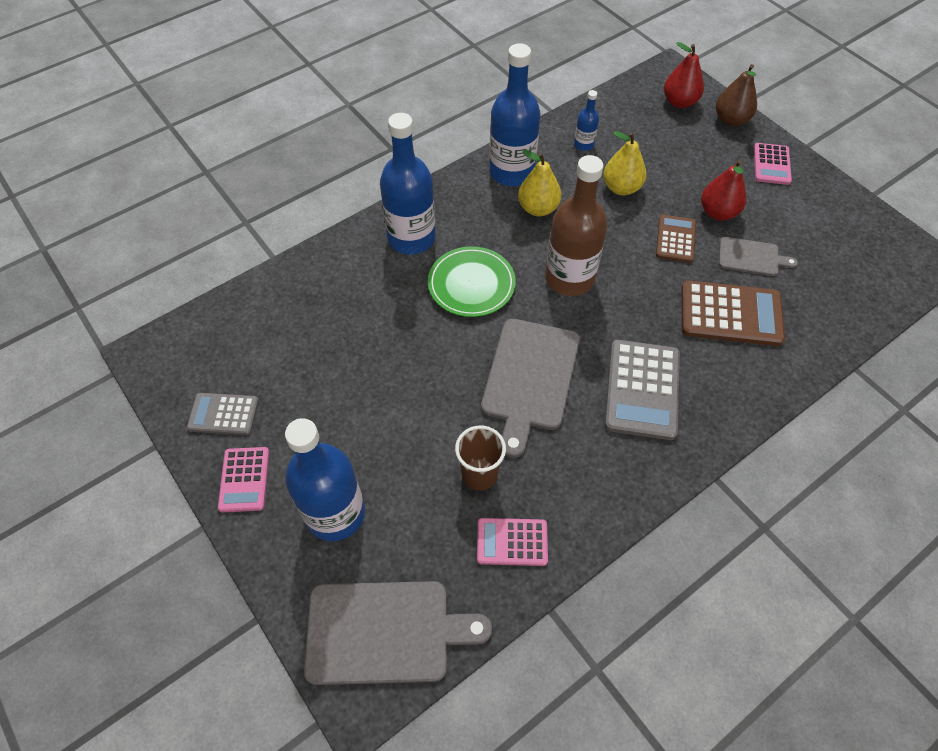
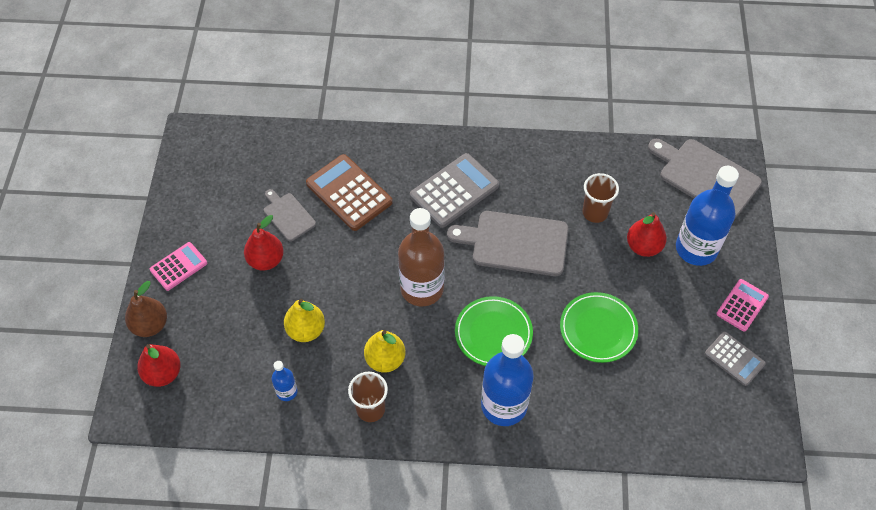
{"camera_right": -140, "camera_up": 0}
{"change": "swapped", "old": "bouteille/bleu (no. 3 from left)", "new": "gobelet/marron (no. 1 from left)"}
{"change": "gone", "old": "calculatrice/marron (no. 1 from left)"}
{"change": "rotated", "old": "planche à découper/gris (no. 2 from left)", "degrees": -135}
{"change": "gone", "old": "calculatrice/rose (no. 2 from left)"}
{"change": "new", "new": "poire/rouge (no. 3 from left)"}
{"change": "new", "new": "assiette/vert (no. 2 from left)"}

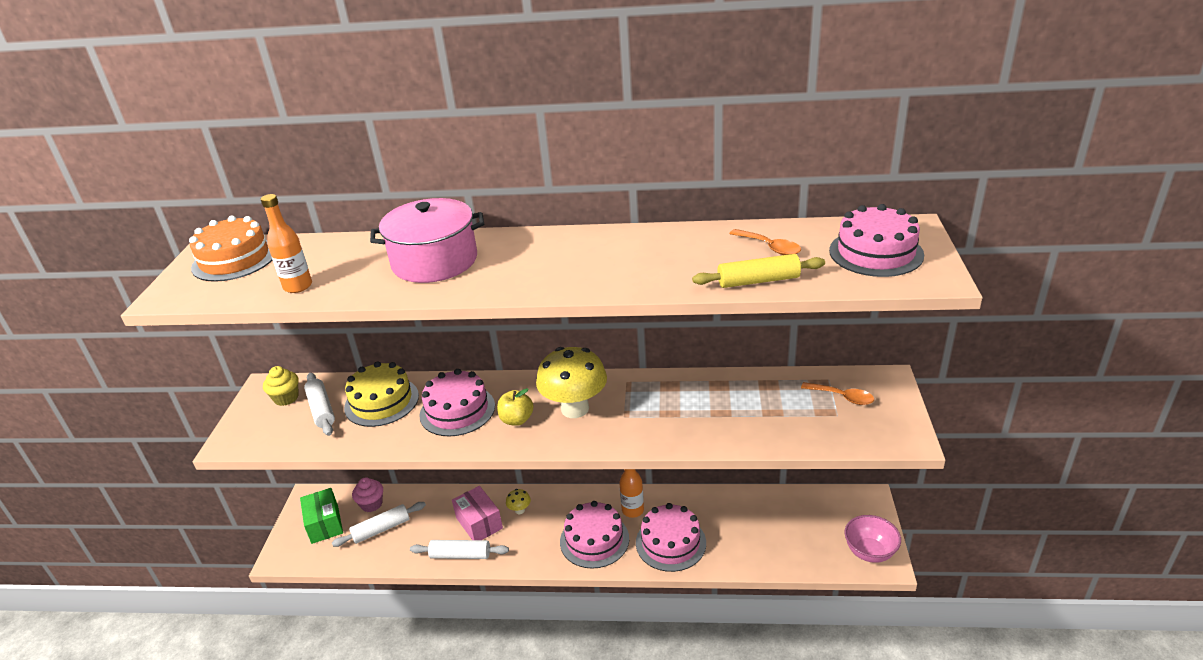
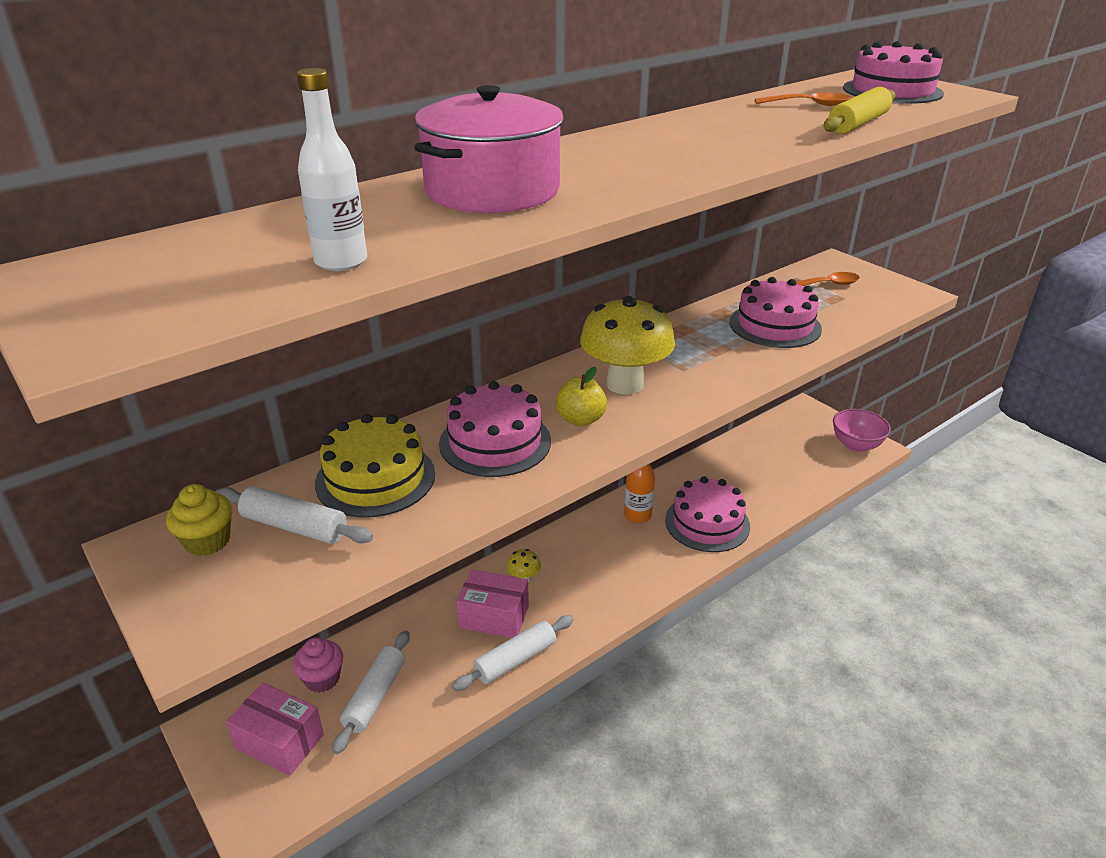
{"camera_right": -45, "camera_up": 0}
{"change": "repainted", "old": "bouteille/orange (no. 1 from left)", "new": "bouteille/blanc"}
{"change": "gone", "old": "gâteau/orange"}
{"change": "repainted", "old": "boîte/vert", "new": "boîte/rose (no. 1 from left)"}
{"change": "shifted", "old": "gâteau/rose (no. 2 from left in the first image)", "new": "gâteau/rose (no. 3 from left)"}

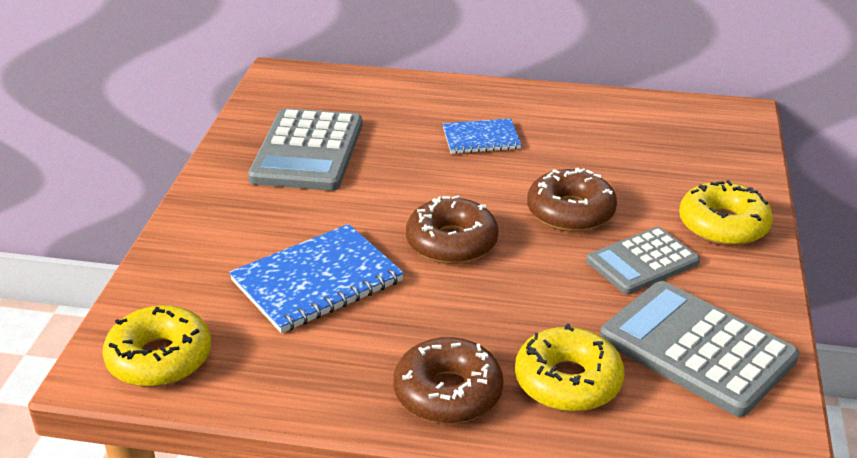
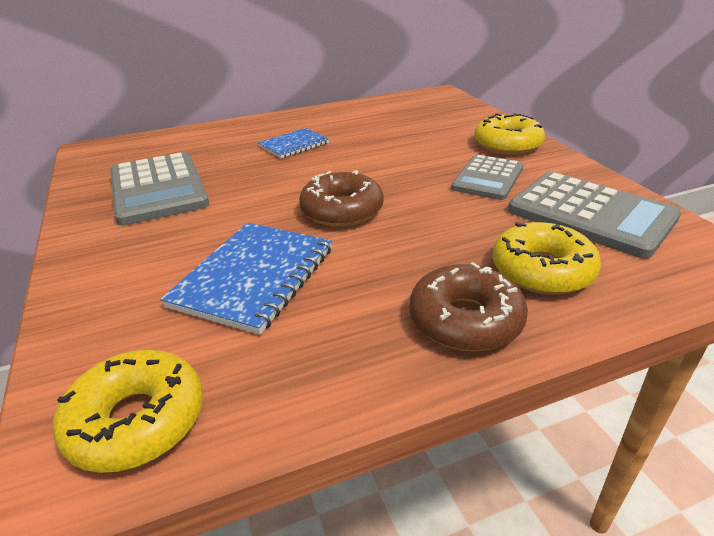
{"camera_right": -30, "camera_up": 0}
{"change": "gone", "old": "beignet/marron (no. 3 from left)"}
{"change": "rotated", "old": "calculatrice/gris (no. 3 from left)", "degrees": -150}

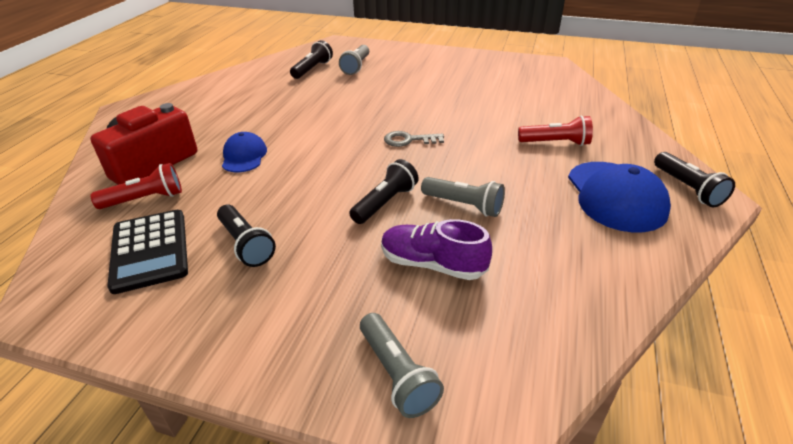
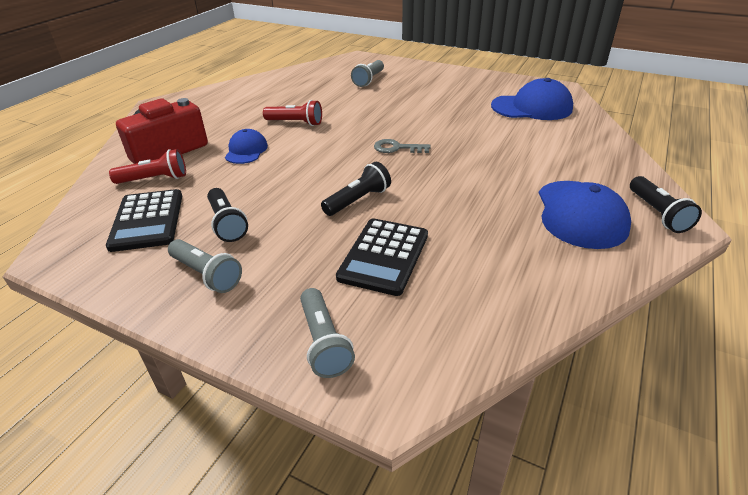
{"camera_right": 10, "camera_up": 0}
{"change": "gone", "old": "lampe de poche/noir (no. 2 from left)"}
{"change": "shifted", "old": "lampe de poche/rouge (no. 2 from left)"}
{"change": "shifted", "old": "lampe de poche/gris (no. 3 from left in the first image)", "new": "lampe de poche/gris (no. 1 from left)"}
{"change": "swapped", "old": "chaussure/violet", "new": "calculatrice/noir (no. 2 from left)"}
{"change": "new", "new": "casquette/bleu (no. 2 from left)"}

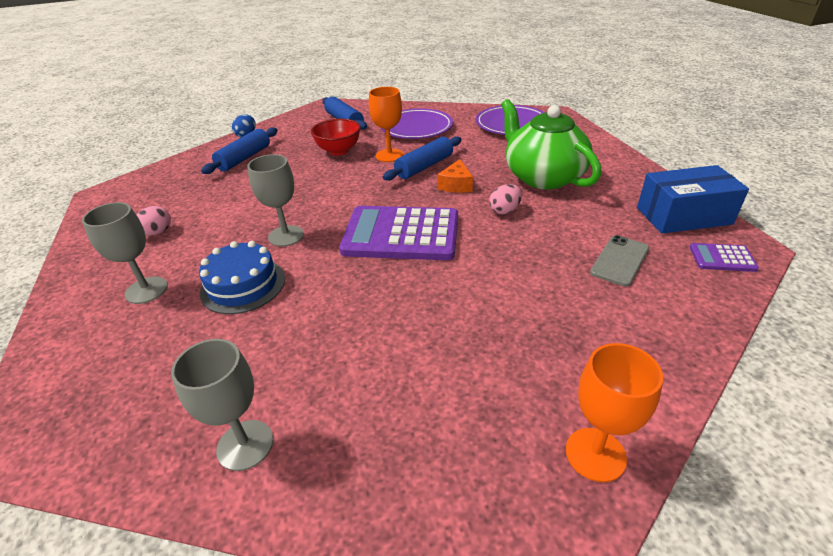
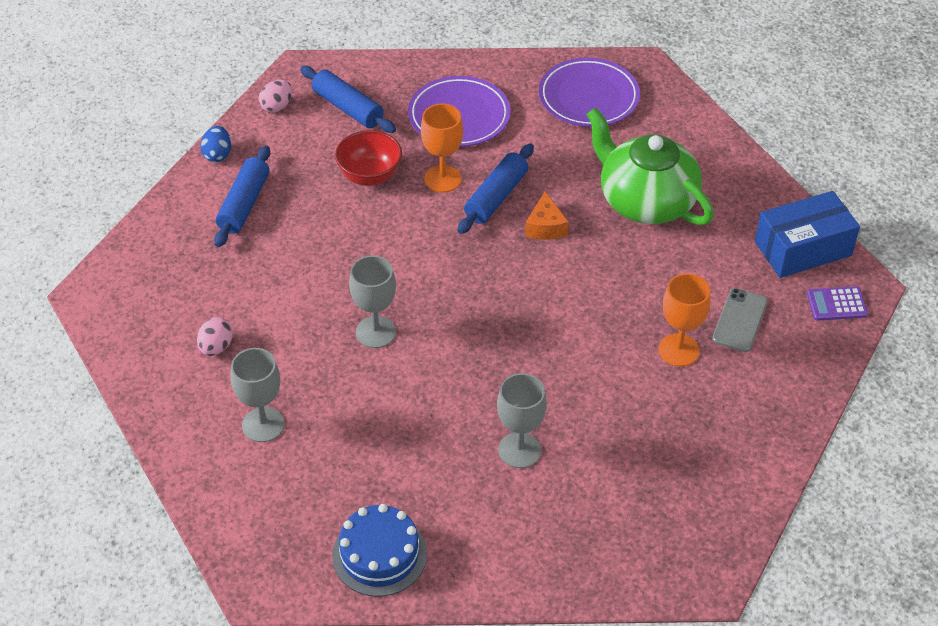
{"camera_right": -15, "camera_up": 10}
{"change": "shifted", "old": "œuf/rose (no. 2 from left)"}
{"change": "gone", "old": "calculatrice/violet (no. 1 from left)"}
{"change": "shifted", "old": "gâteau/bleu"}
{"change": "shifted", "old": "verre à pied/gris (no. 2 from left in the first image)", "new": "verre à pied/gris (no. 3 from left)"}
{"change": "shifted", "old": "verre à pied/orange (no. 2 from left)"}

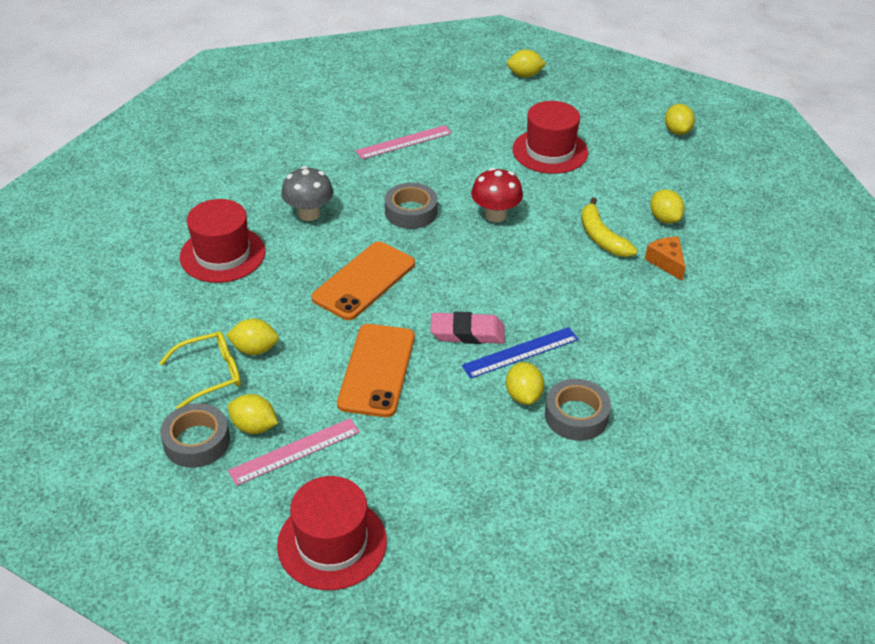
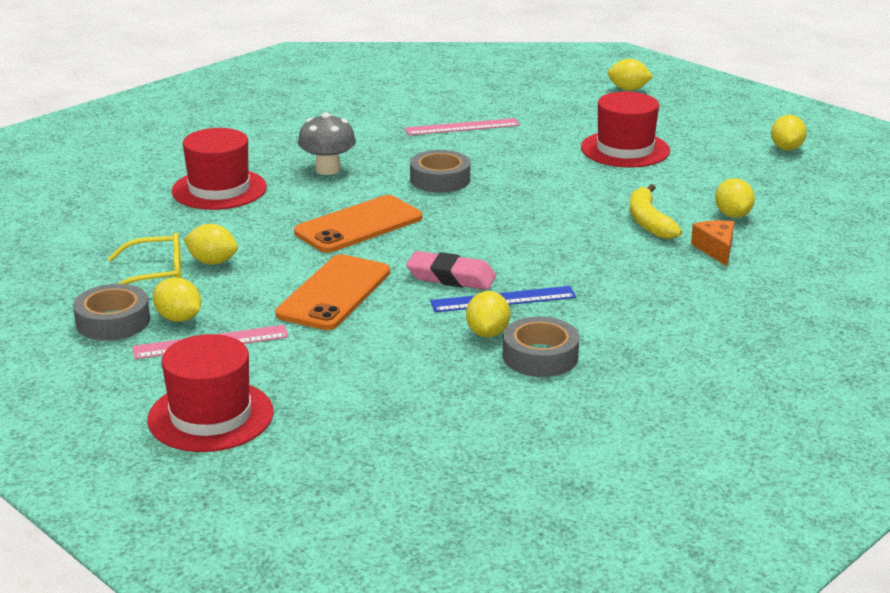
{"camera_right": 15, "camera_up": -15}
{"change": "gone", "old": "champignon/rouge"}

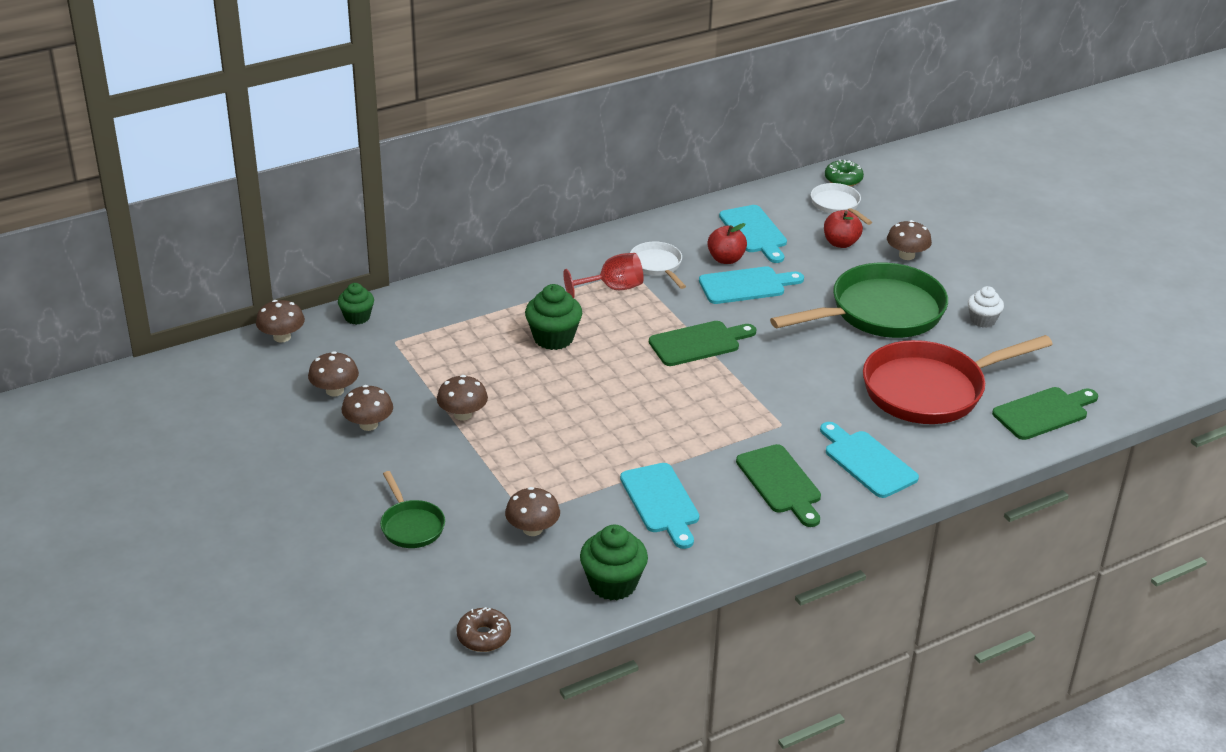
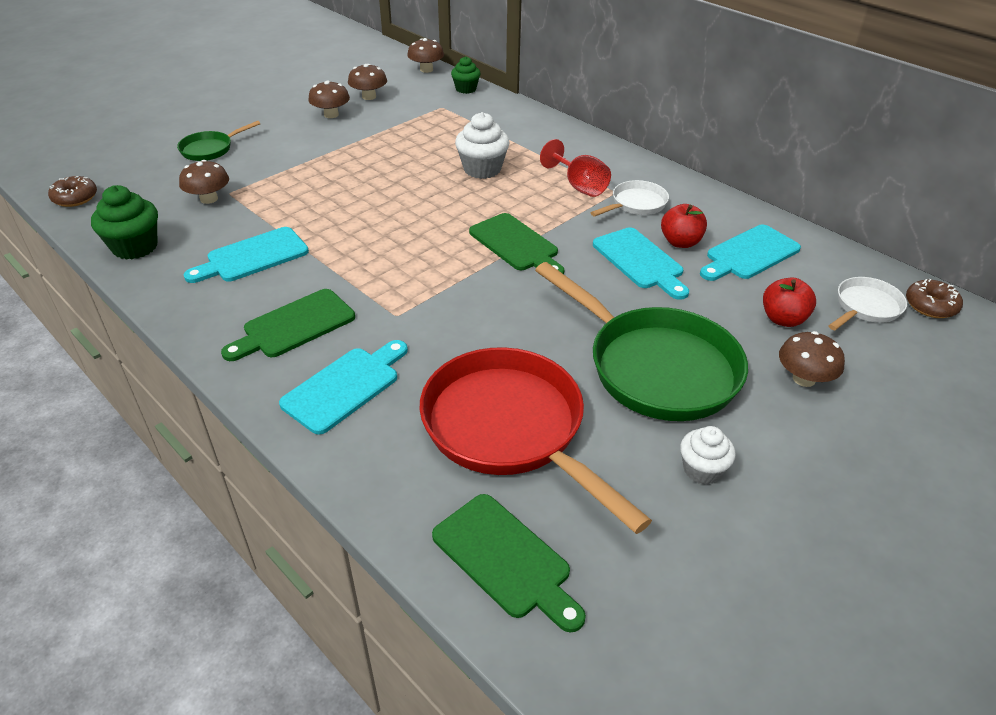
{"camera_right": 75, "camera_up": 5}
{"change": "repainted", "old": "beignet/vert", "new": "beignet/marron (no. 2 from left)"}
{"change": "repainted", "old": "muffin/vert (no. 2 from left)", "new": "muffin/blanc (no. 1 from left)"}
{"change": "gone", "old": "champignon/marron (no. 4 from left)"}

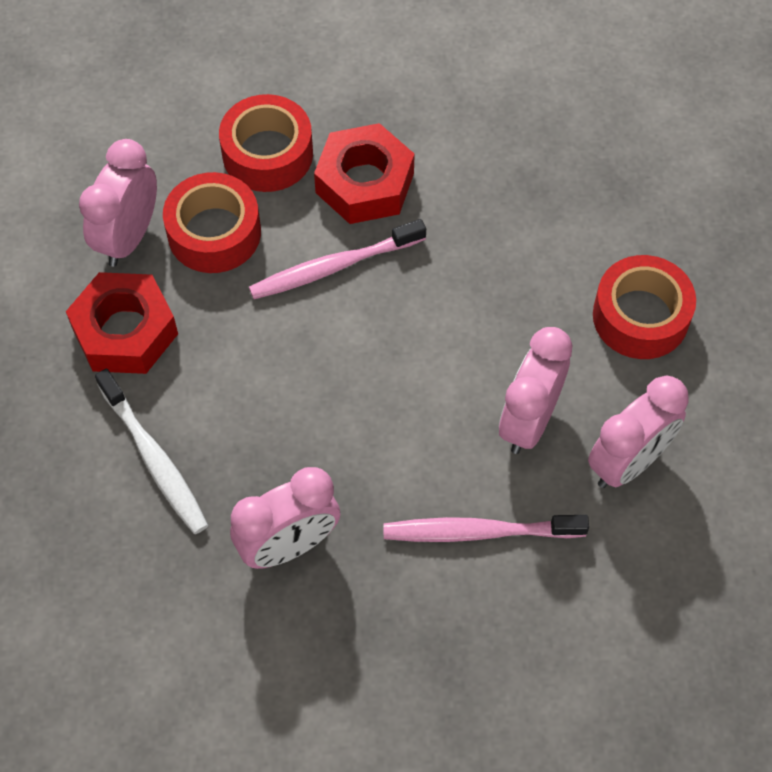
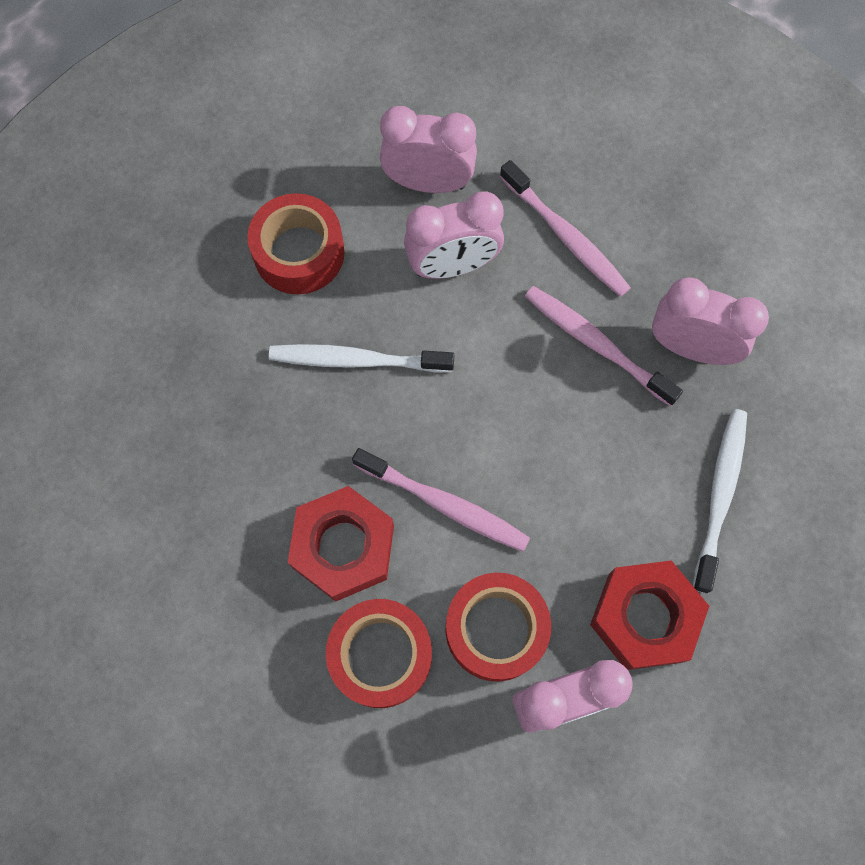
{"camera_right": -130, "camera_up": 10}
{"change": "new", "new": "brosse à dents/rose (no. 3 from left)"}
{"change": "new", "new": "brosse à dents/blanc (no. 1 from left)"}

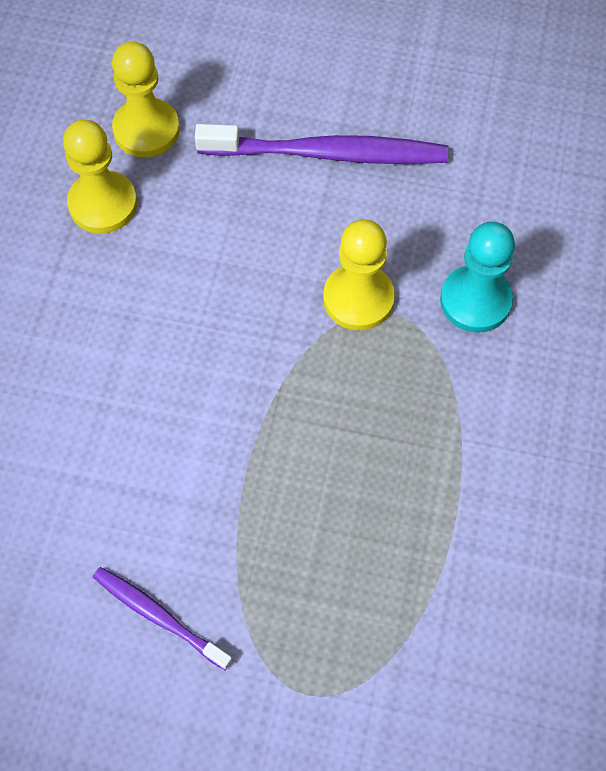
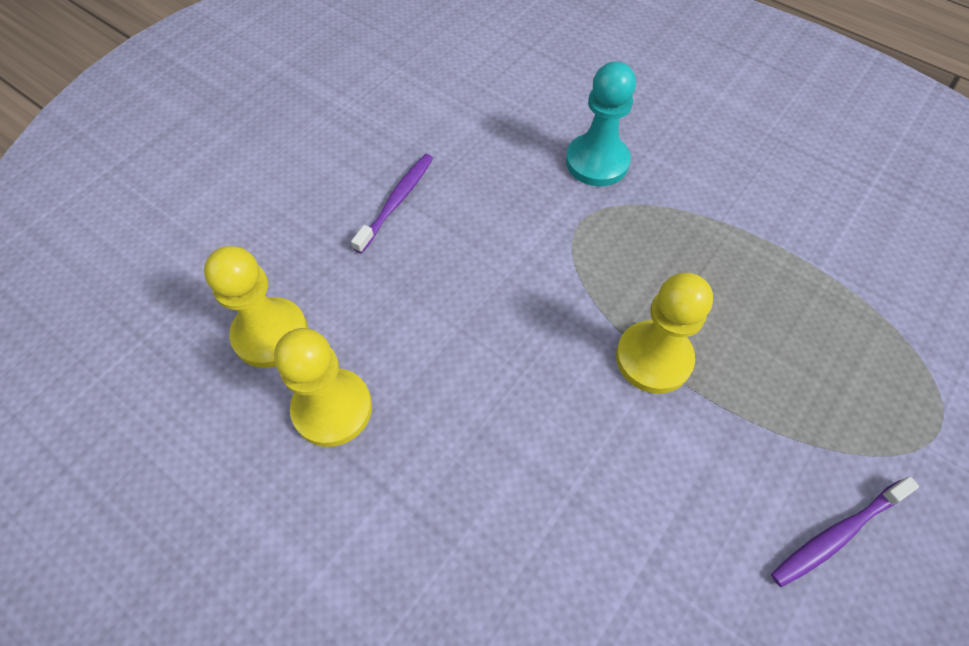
{"camera_right": -65, "camera_up": -5}
{"change": "scaled", "old": "brosse à dents/violet (no. 2 from left in the first image)", "factor": 0.56}
{"change": "shifted", "old": "pion/jaune (no. 3 from left)"}

